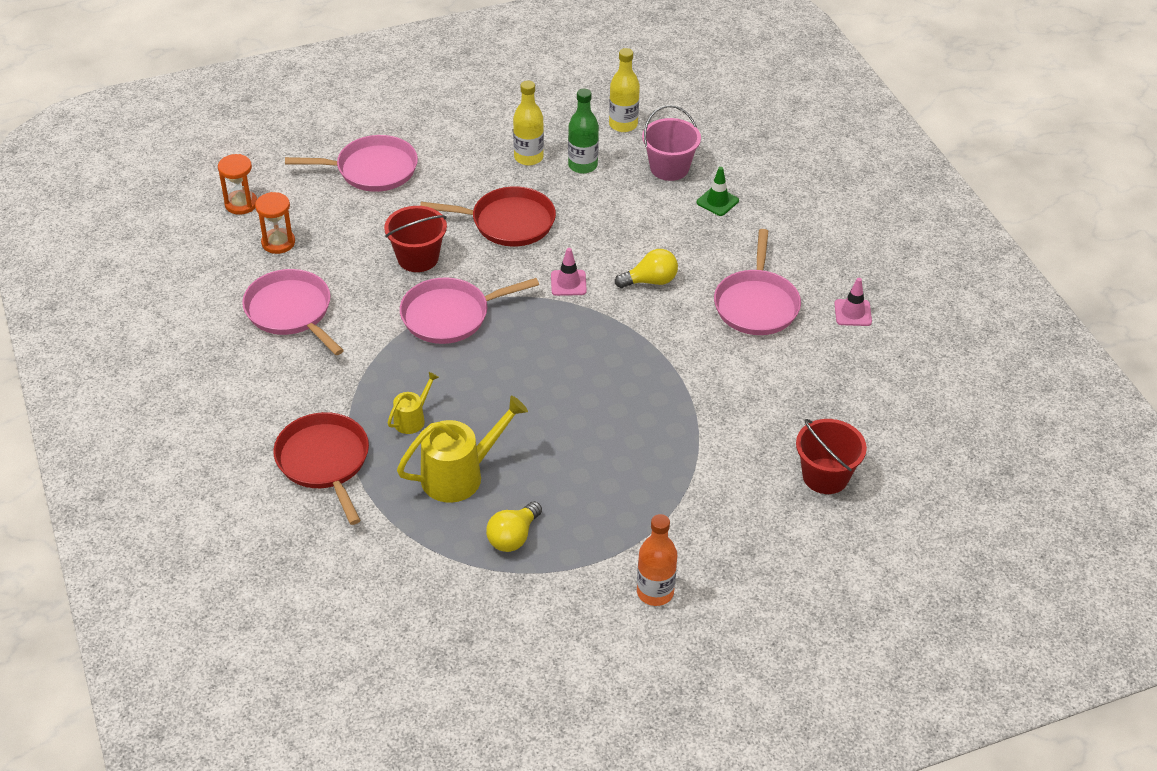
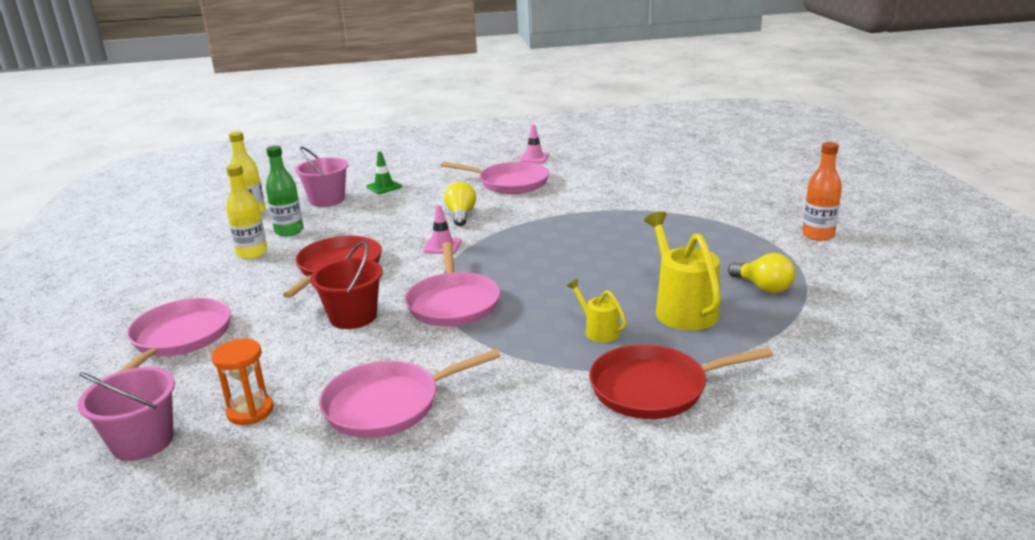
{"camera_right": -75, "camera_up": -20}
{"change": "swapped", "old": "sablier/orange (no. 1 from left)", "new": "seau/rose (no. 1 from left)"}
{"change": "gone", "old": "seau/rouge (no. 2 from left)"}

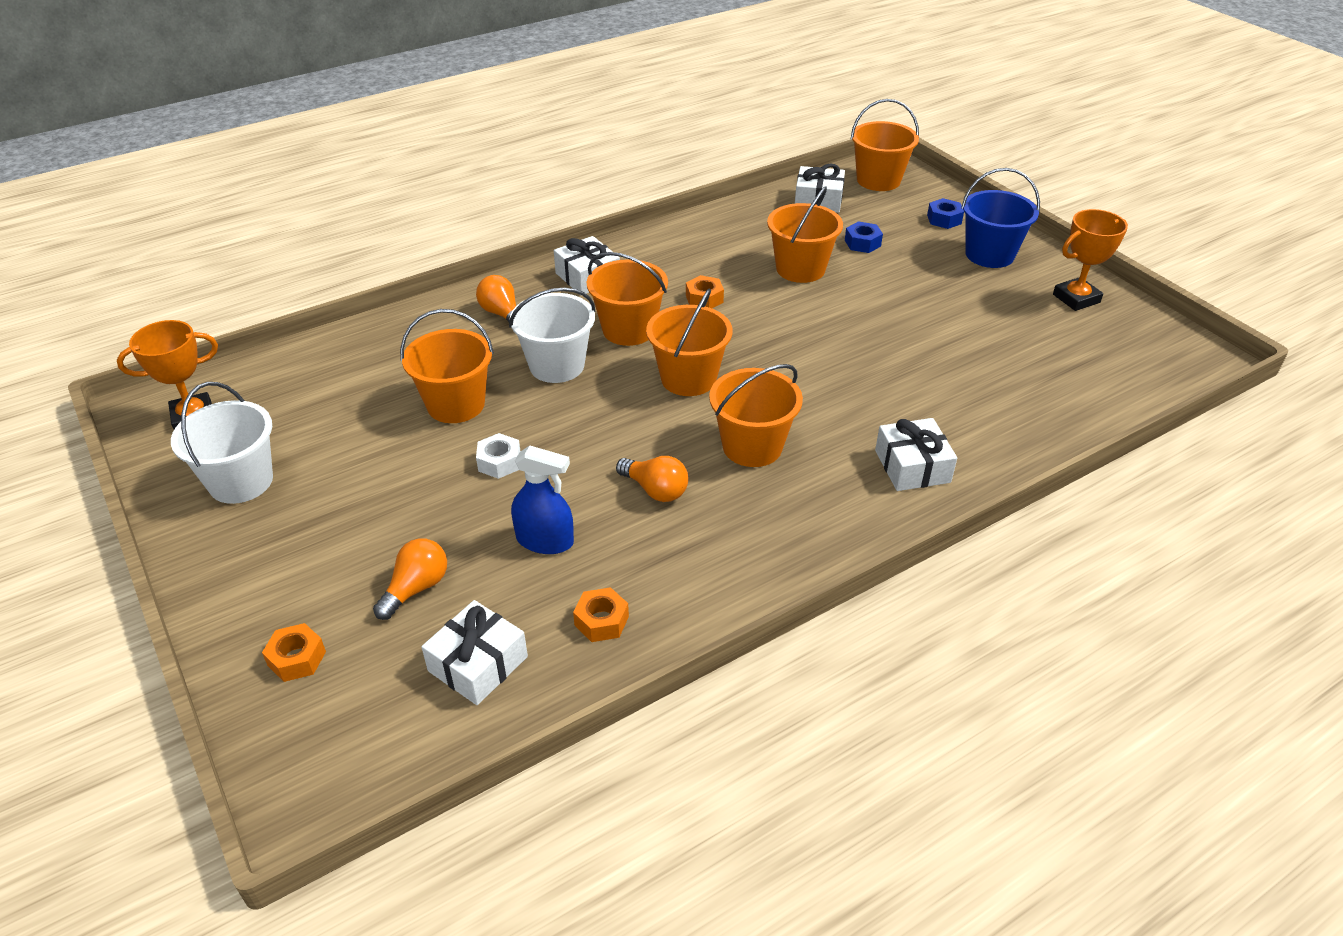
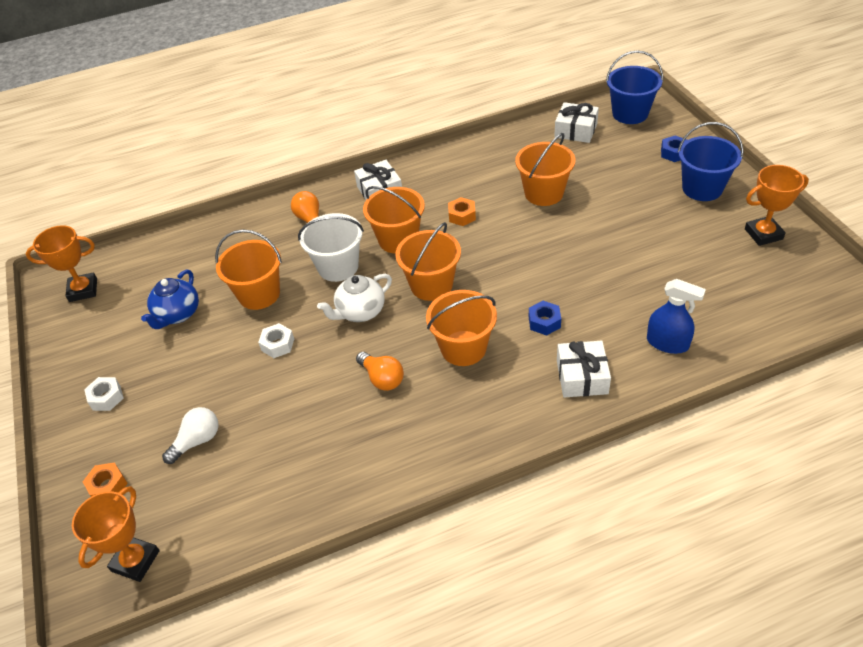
{"camera_right": 15, "camera_up": 5}
{"change": "repainted", "old": "seau/orange (no. 6 from left)", "new": "seau/bleu (no. 1 from left)"}
{"change": "shifted", "old": "écrou/bleu (no. 1 from left)"}
{"change": "gone", "old": "seau/blanc (no. 1 from left)"}
{"change": "shifted", "old": "vaporisateur/bleu"}
{"change": "repainted", "old": "ampoule/orange (no. 1 from left)", "new": "ampoule/blanc"}
{"change": "gone", "old": "écrou/orange (no. 2 from left)"}
{"change": "gone", "old": "cadeau/blanc (no. 1 from left)"}
{"change": "new", "new": "théière/bleu"}
{"change": "new", "new": "théière/blanc"}
{"change": "new", "new": "écrou/blanc (no. 1 from left)"}
{"change": "new", "new": "trophée/orange (no. 2 from left)"}

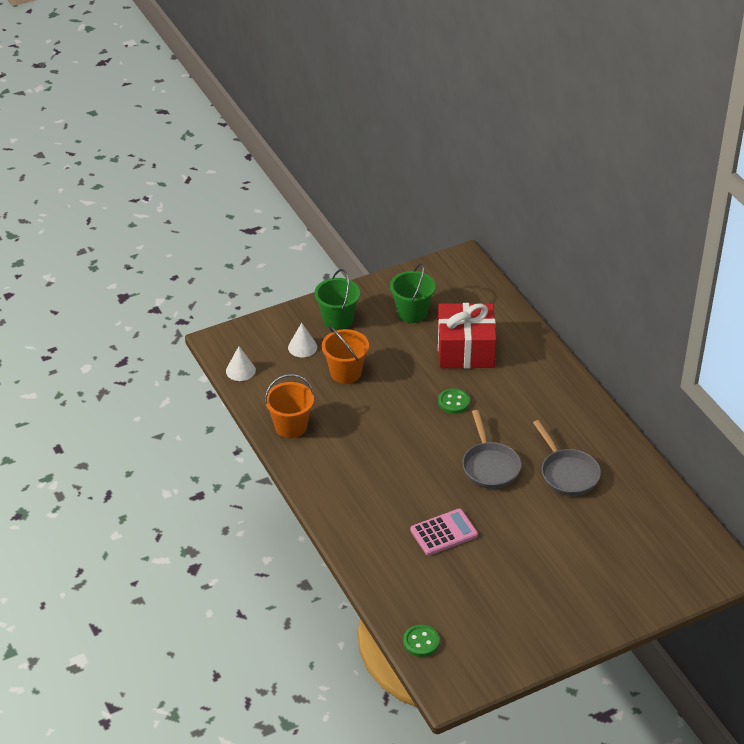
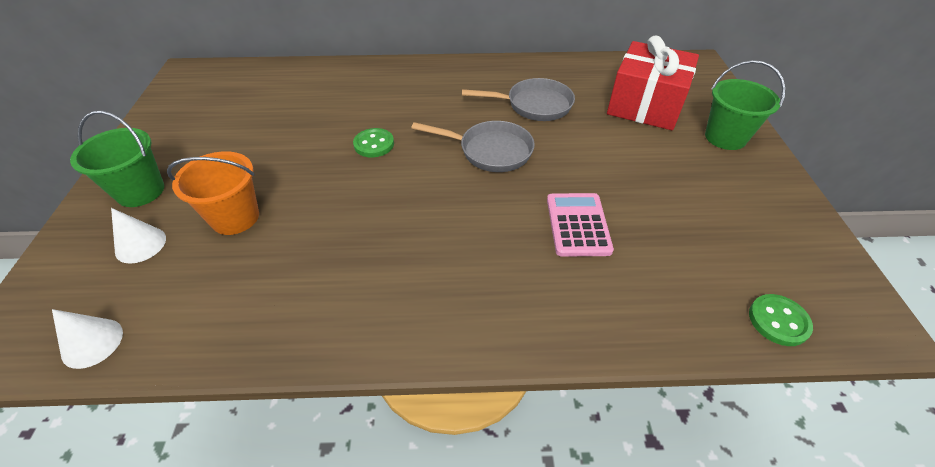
{"camera_right": -65, "camera_up": 5}
{"change": "shifted", "old": "seau/vert (no. 2 from left)"}
{"change": "shifted", "old": "cadeau/rouge"}
{"change": "gone", "old": "seau/orange (no. 1 from left)"}

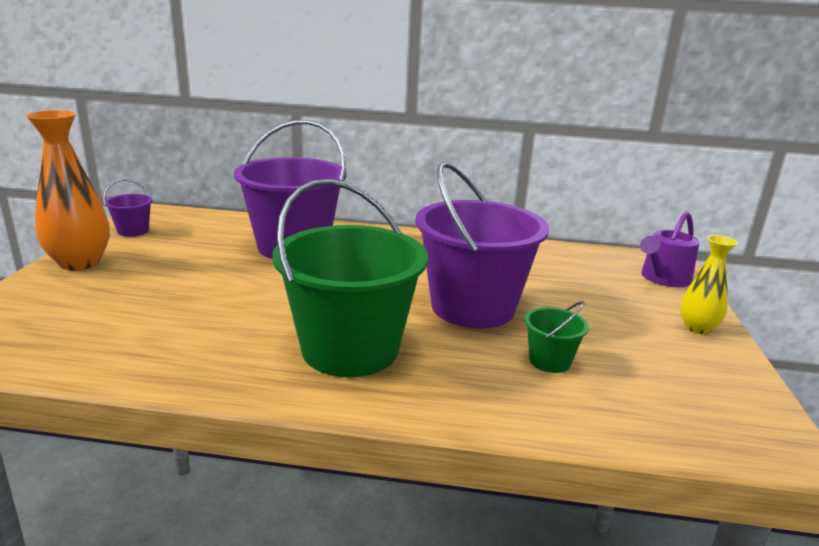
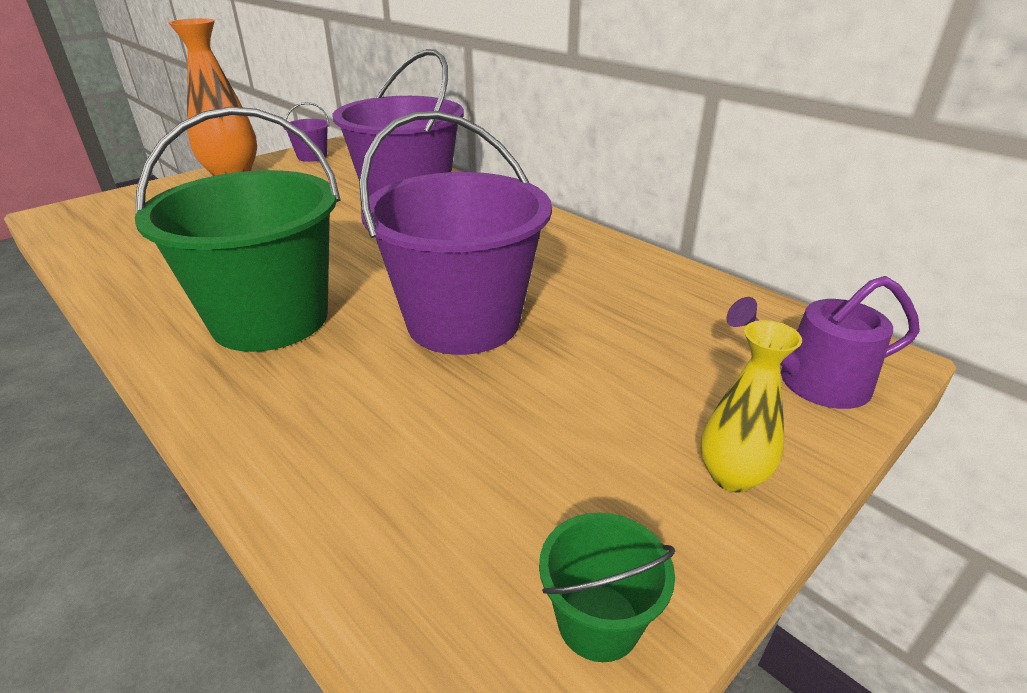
{"camera_right": 40, "camera_up": 10}
{"change": "shifted", "old": "seau/vert (no. 2 from left)"}

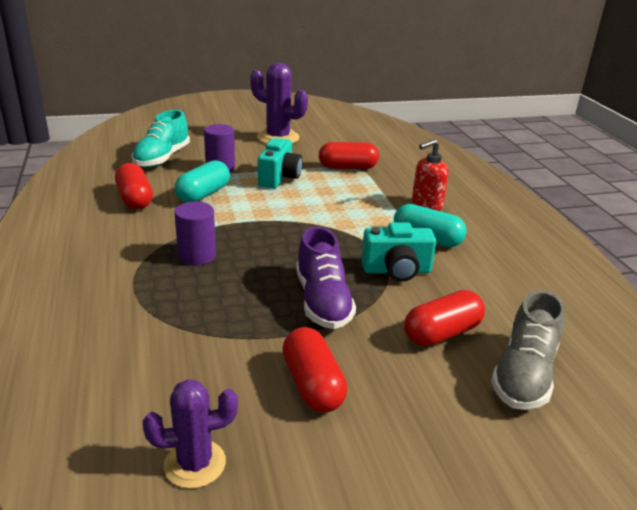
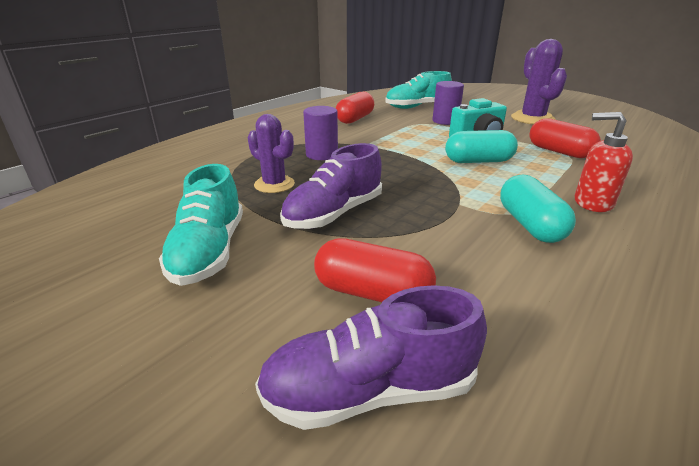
{"camera_right": 55, "camera_up": 0}
{"change": "shifted", "old": "gélule/turquoise (no. 1 from left)"}
{"change": "gone", "old": "appareil photo/turquoise (no. 2 from left)"}
{"change": "repainted", "old": "chaussure/gris", "new": "chaussure/violet (no. 2 from left)"}
{"change": "swapped", "old": "gélule/rouge (no. 2 from left)", "new": "chaussure/turquoise (no. 1 from left)"}
{"change": "shifted", "old": "cactus/violet (no. 1 from left)"}

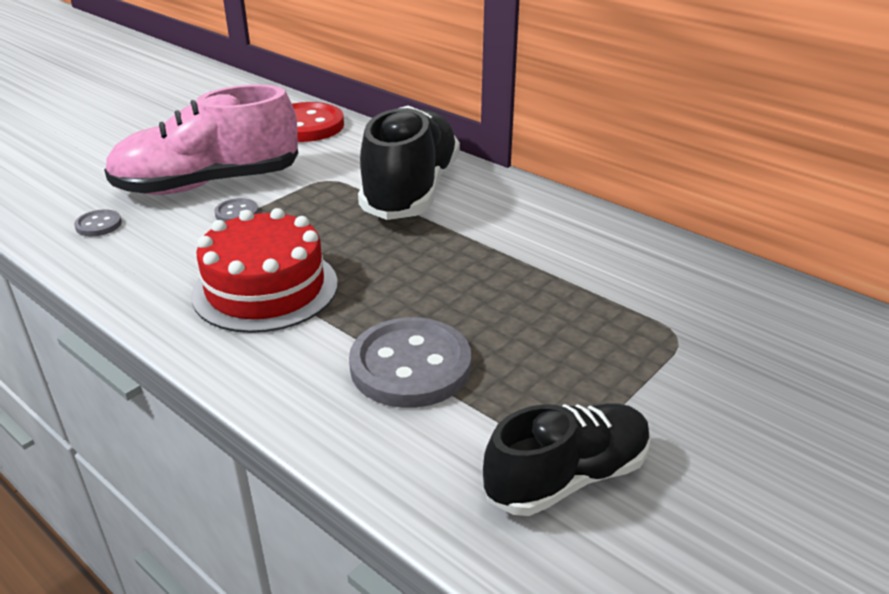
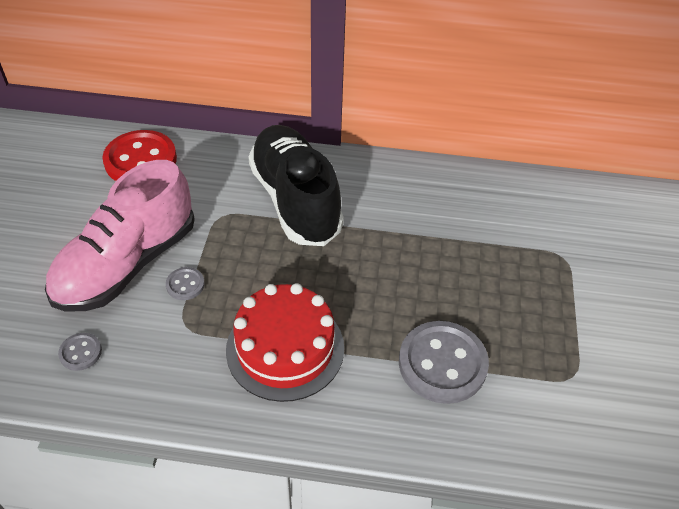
{"camera_right": -35, "camera_up": 15}
{"change": "gone", "old": "chaussure/noir (no. 2 from left)"}

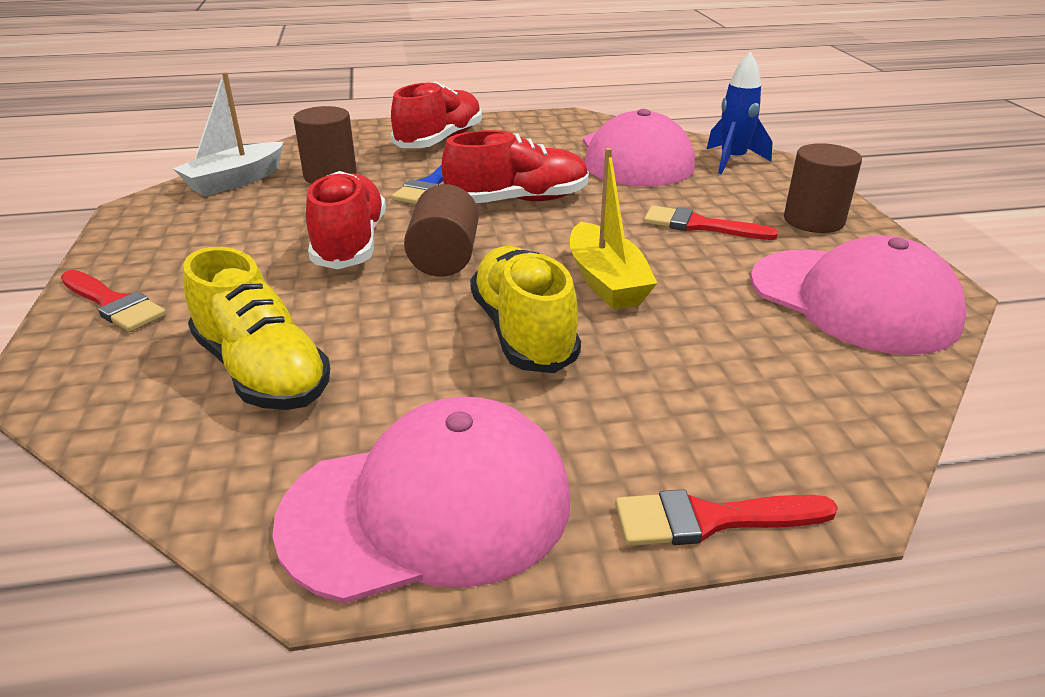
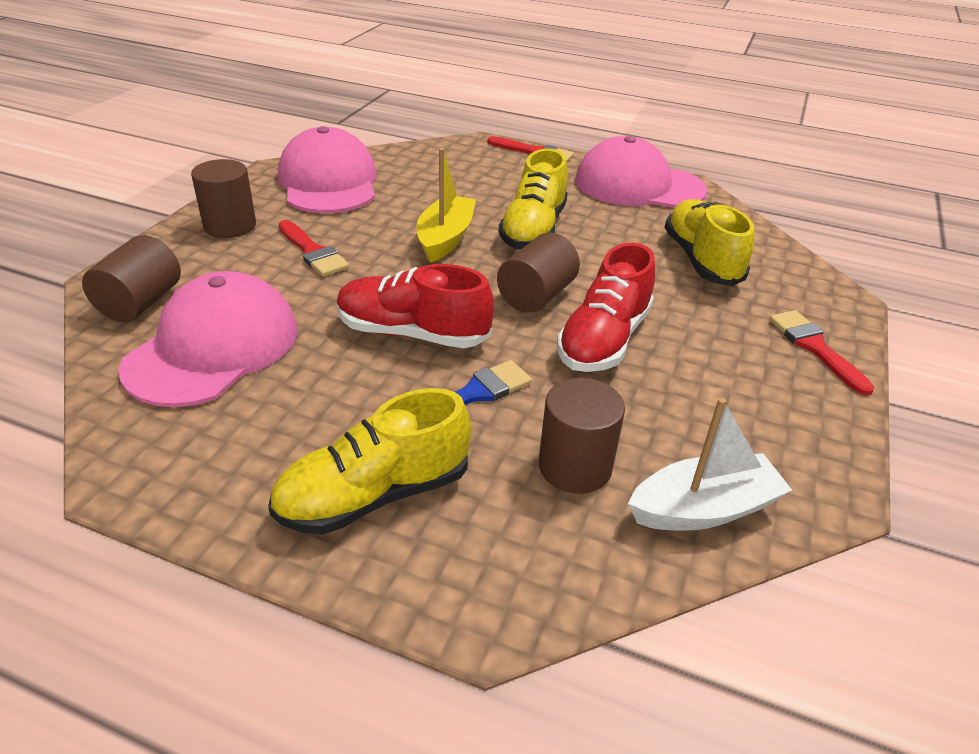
{"camera_right": -150, "camera_up": 5}
{"change": "swapped", "old": "fusée/bleu", "new": "cylindre/marron (no. 1 from left)"}
{"change": "repainted", "old": "chaussure/rouge (no. 2 from left)", "new": "chaussure/jaune (no. 1 from left)"}

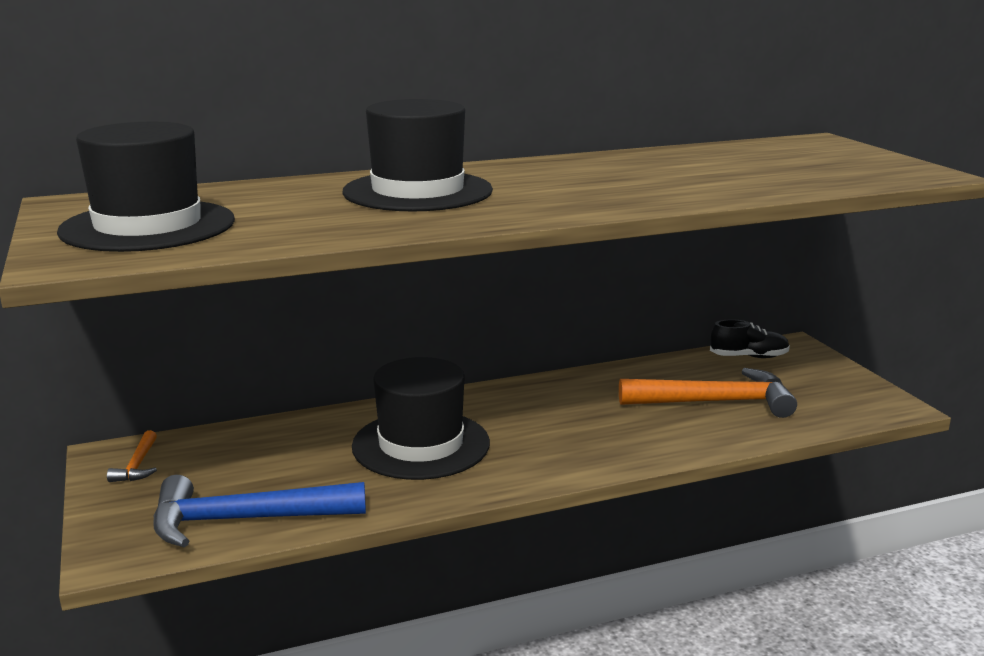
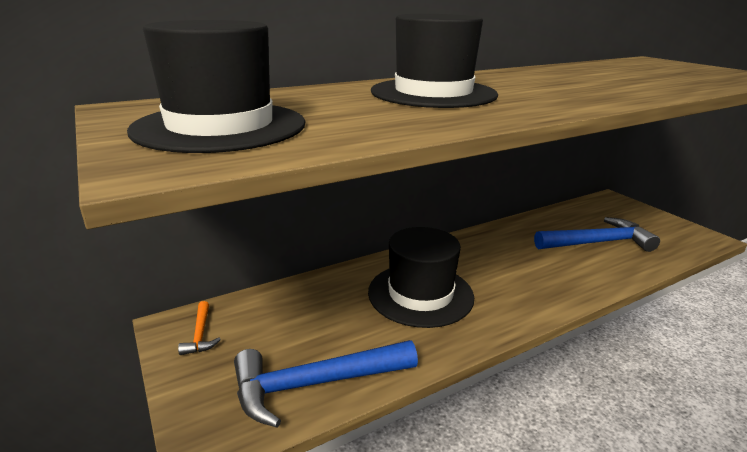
{"camera_right": -10, "camera_up": 5}
{"change": "gone", "old": "chaussure/noir"}
{"change": "repainted", "old": "marteau/orange (no. 2 from left)", "new": "marteau/bleu (no. 2 from left)"}

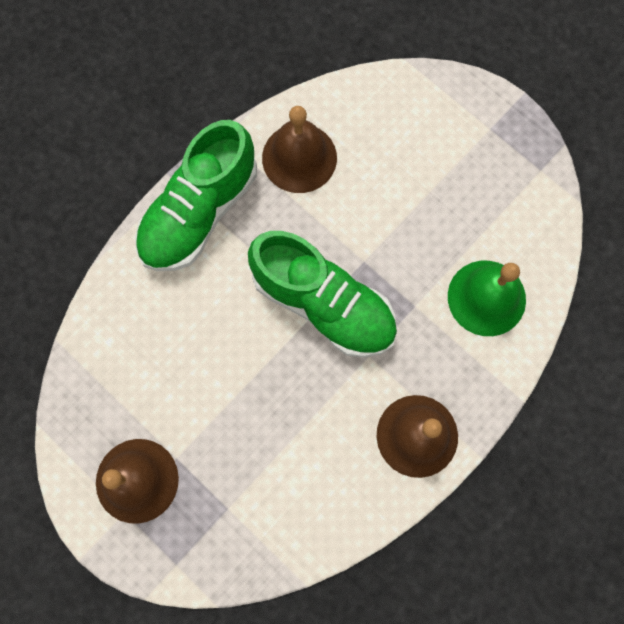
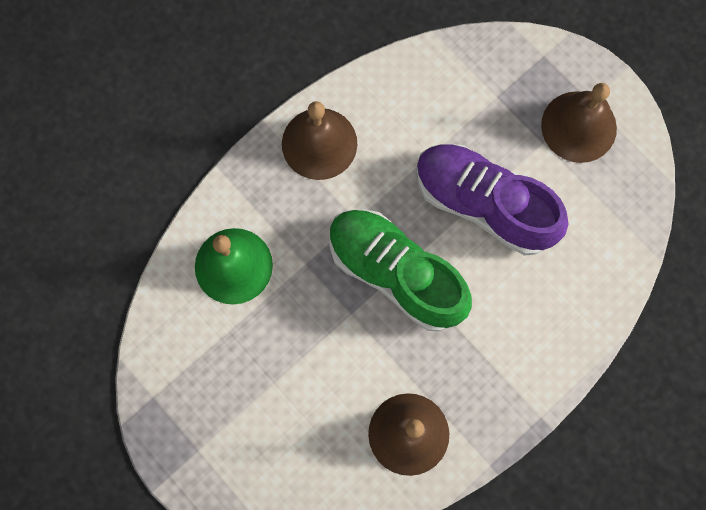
{"camera_right": -175, "camera_up": 0}
{"change": "gone", "old": "chaussure/vert (no. 1 from left)"}
{"change": "new", "new": "chaussure/violet"}

